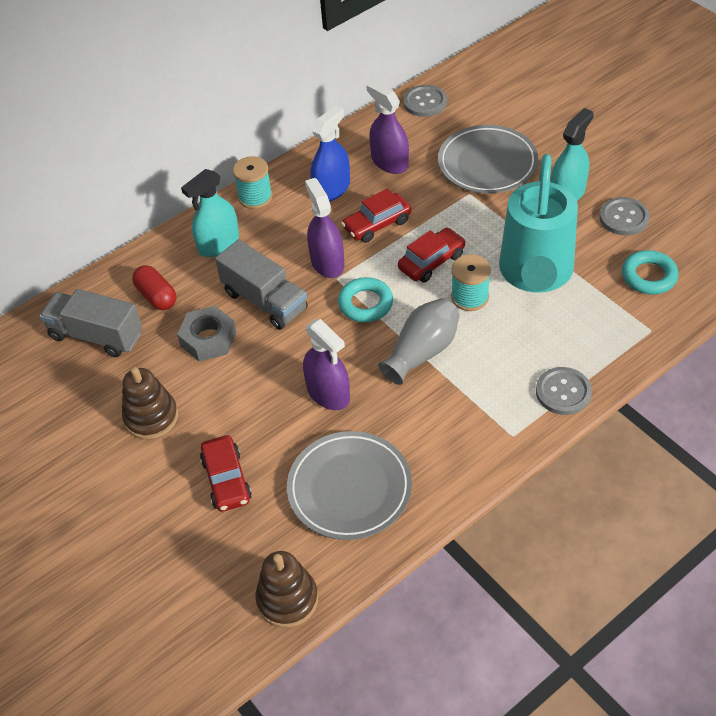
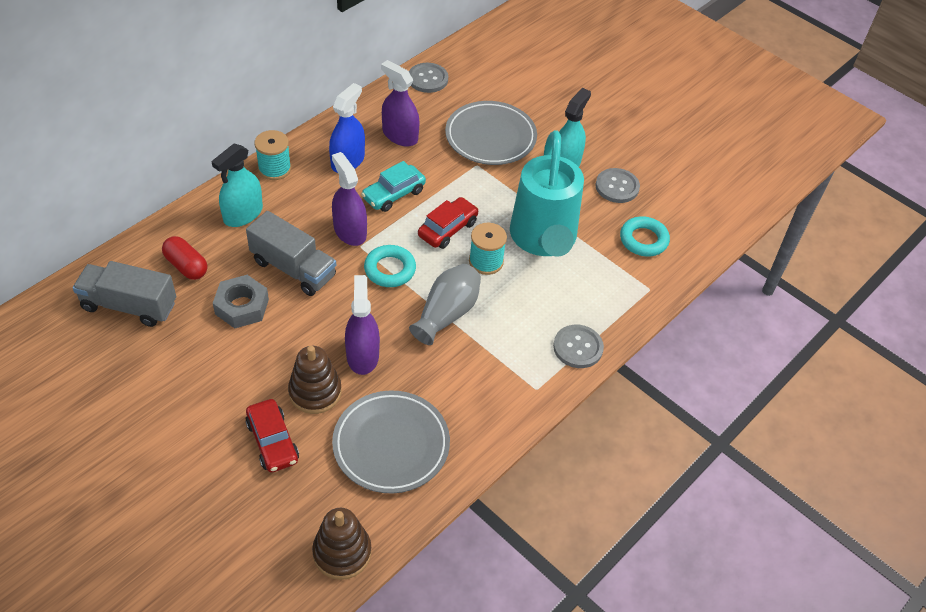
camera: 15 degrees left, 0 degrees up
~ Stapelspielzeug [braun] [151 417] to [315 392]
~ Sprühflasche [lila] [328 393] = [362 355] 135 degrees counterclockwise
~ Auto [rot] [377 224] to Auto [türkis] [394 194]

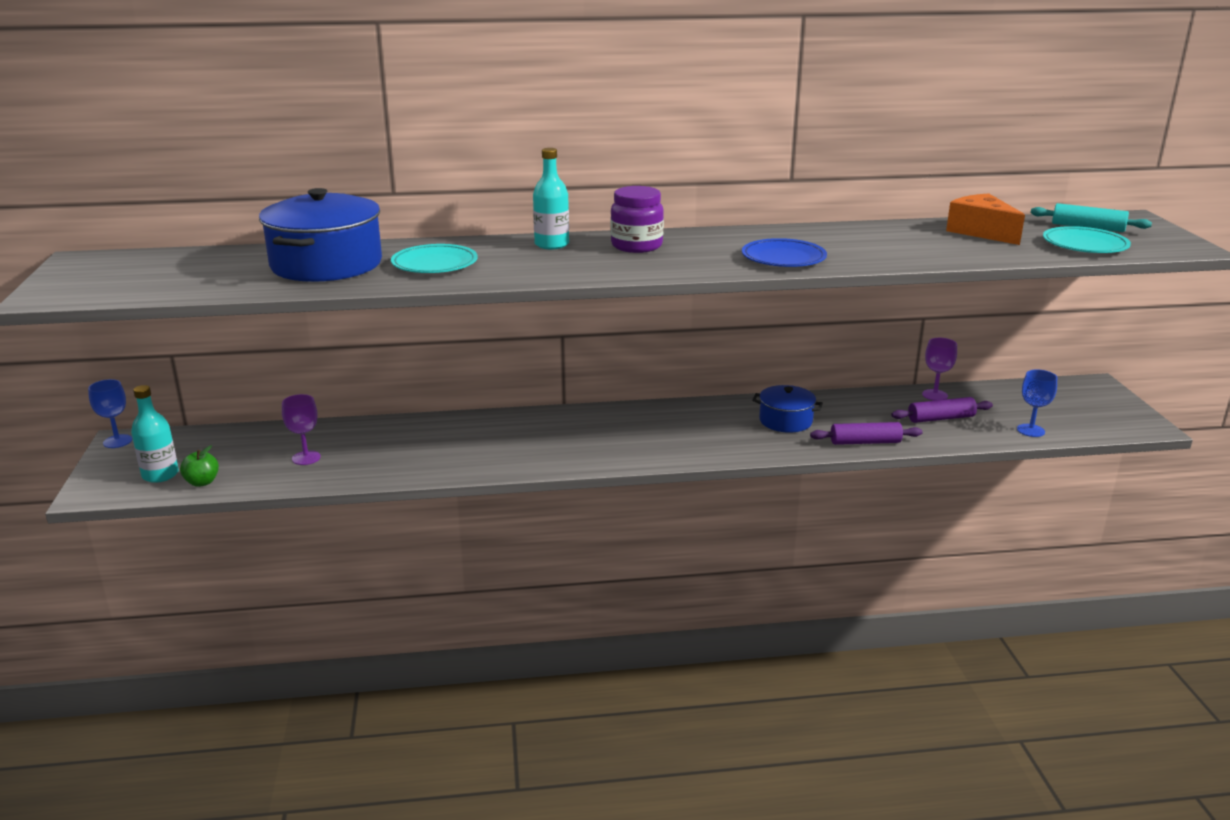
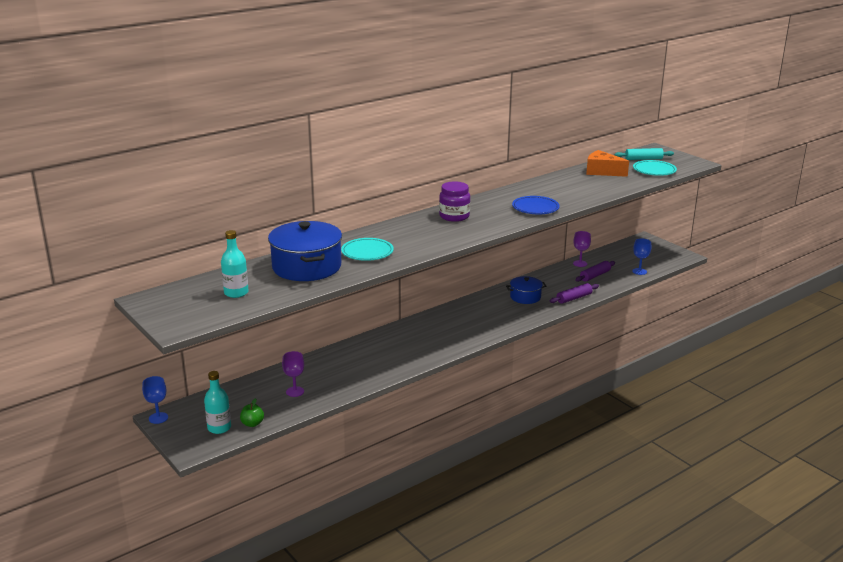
camera: 30 degrees left, 0 degrees up
~ Flasche [türkis] [552 244] to [236 293]

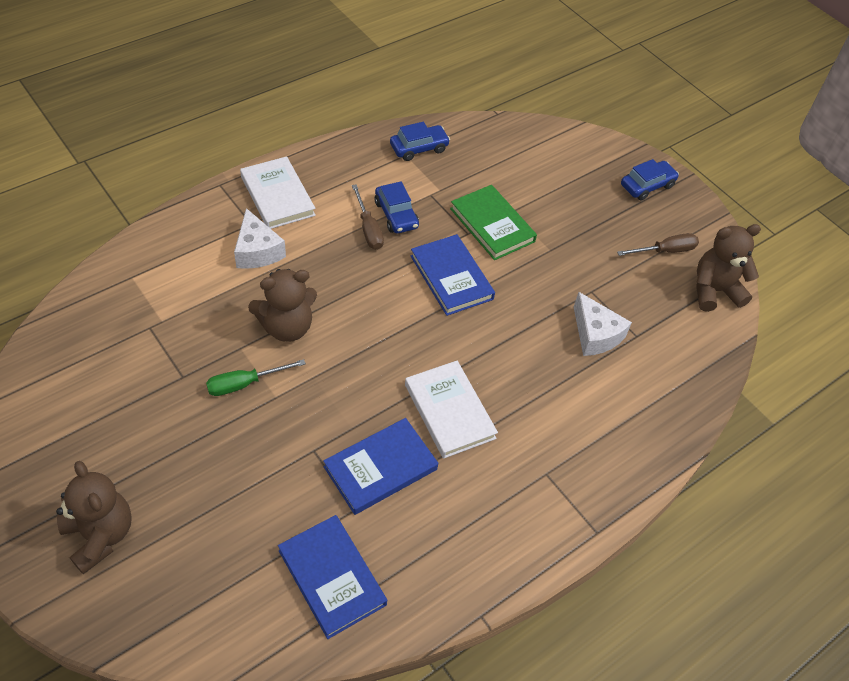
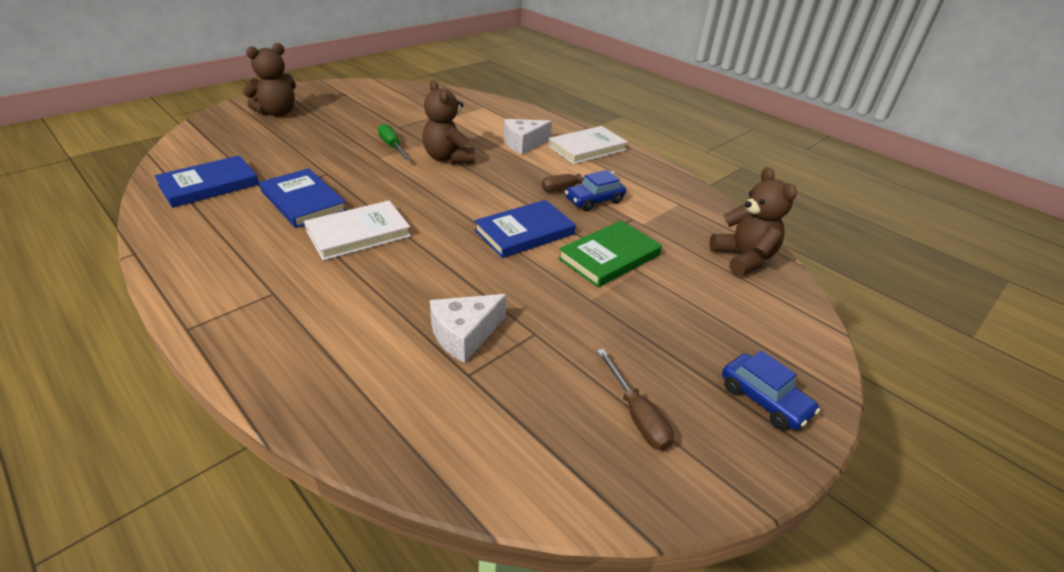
camera: 85 degrees right, 15 degrees down
- Auto [blau] [419 148]
~ Teddybär [braun] [714 291] to [743 258]

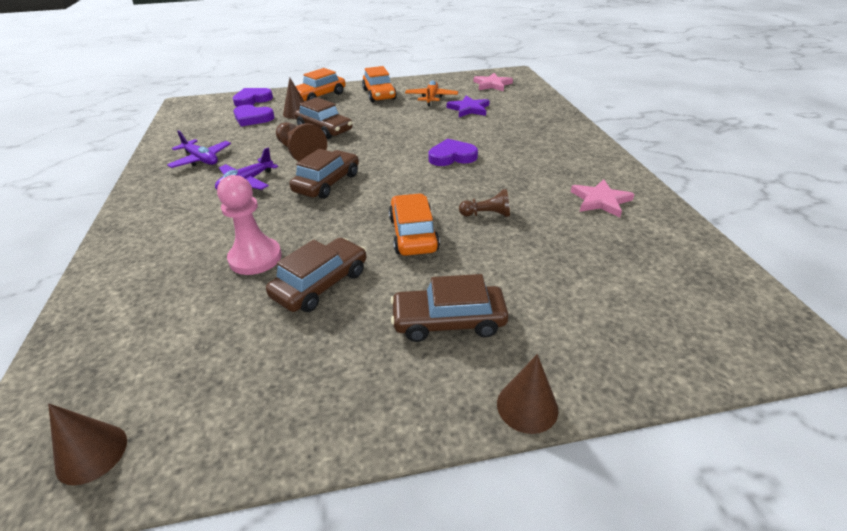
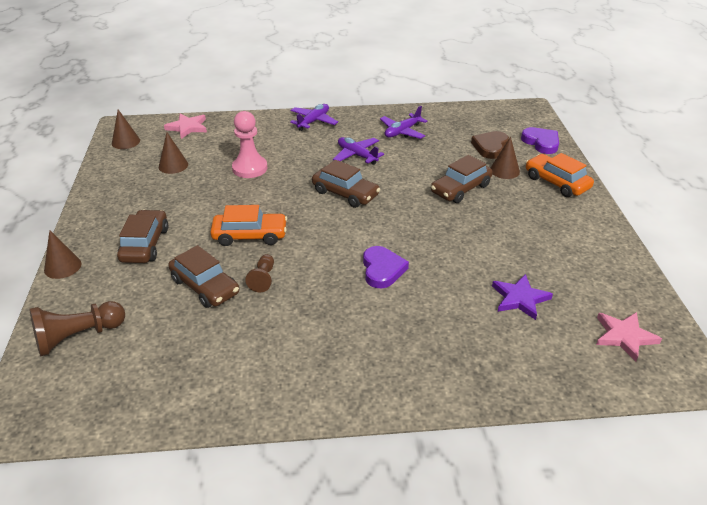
camera: 95 degrees right, 0 degrees up
~ Herz [lila] [253 118] to Herz [braun] [490 147]
~ Auto [braun] [321 284] to [205 286]
~ Bauer [braun] [300 153] to [78 337]
- Auto [orange] [379 94]
- Flugzeug [orange] [431 98]
~ Stern [rosa] [600 201] to [187 127]
+ Kegel [braun] [173 165]
+ Flugzeug [lila] [313 121]

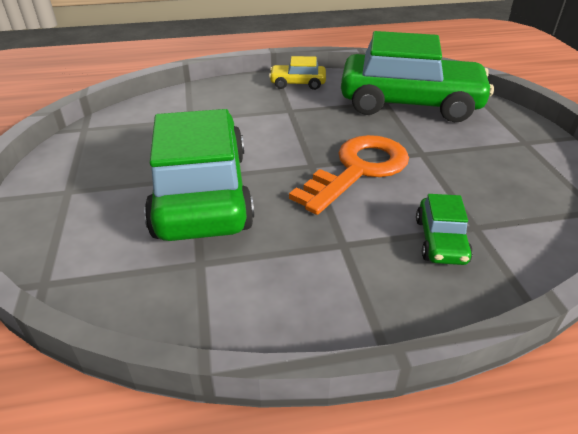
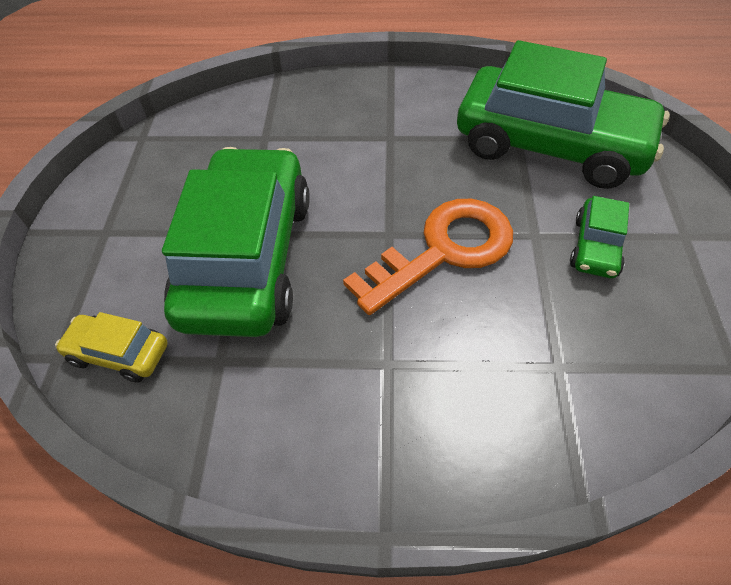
camera: 15 degrees right, 15 degrees up
~ Auto [gelb] [297 83] to [119 353]
~ Auto [grün] [440 241] to [595 247]

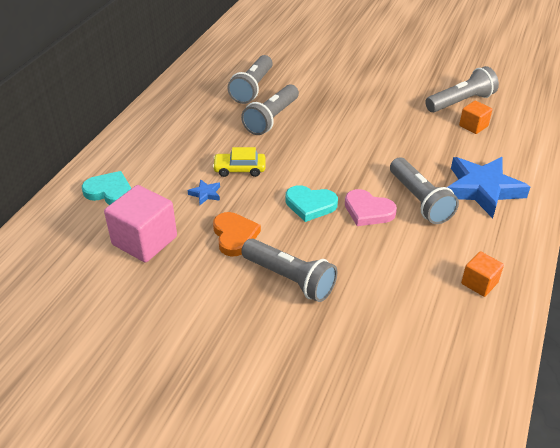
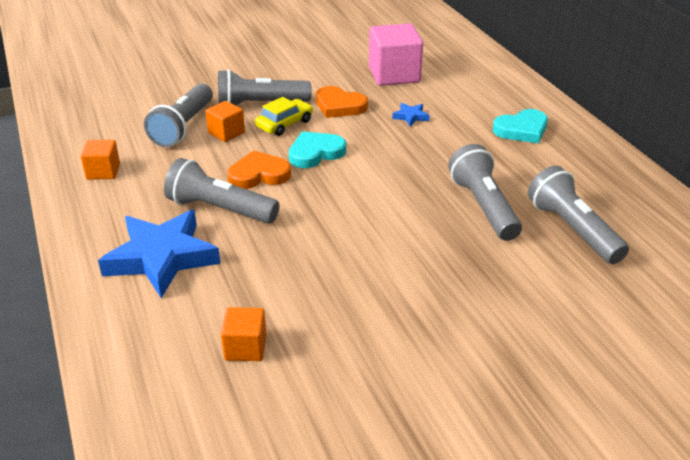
camera: 135 degrees right, 5 degrees down
~ Herz [türkis] [109 192] to [522 130]
~ Auto [gelb] [239 169] to [284 124]
~ Herz [rosa] [368 211] to Herz [orange] [259 174]
~ Taschenlampe [grau] [461 102] to [183 127]
+ Kubus [orange] [226 133]

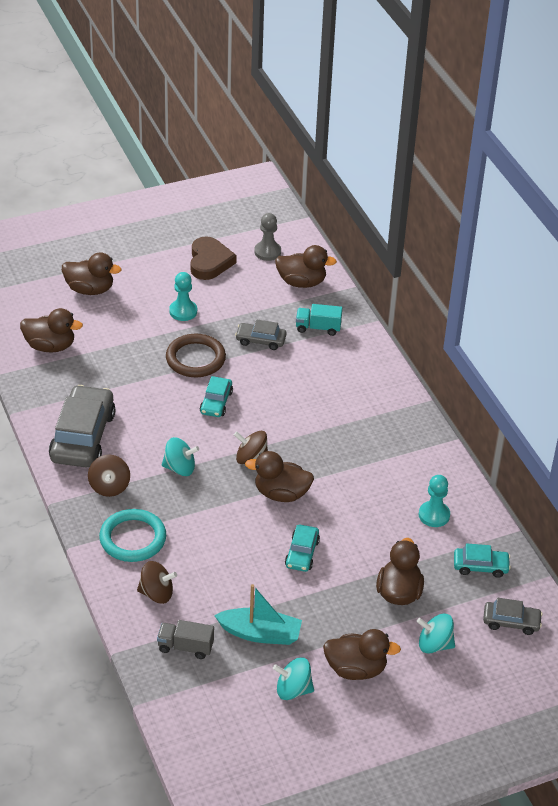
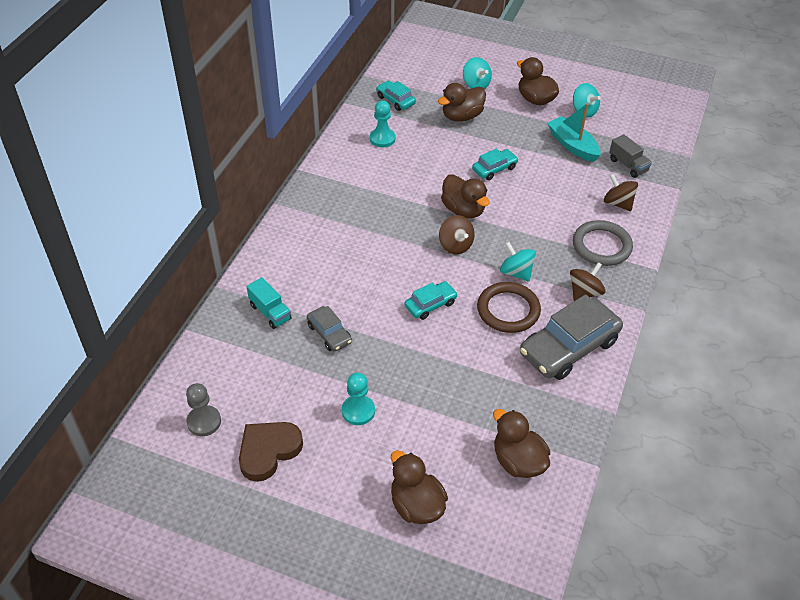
camera: 135 degrees left, 5 degrees up
~ Ring [türkis] [133 538] to Ring [grau] [601 246]
~ Ring [braun] [195 359] to [508 310]
- Ente [braun] [301 282]
- Auto [grau] [511 622]

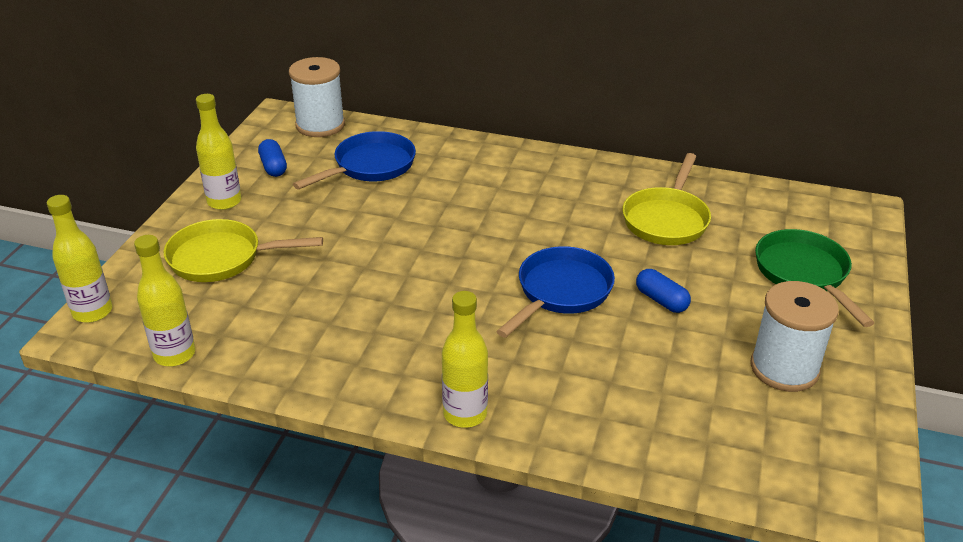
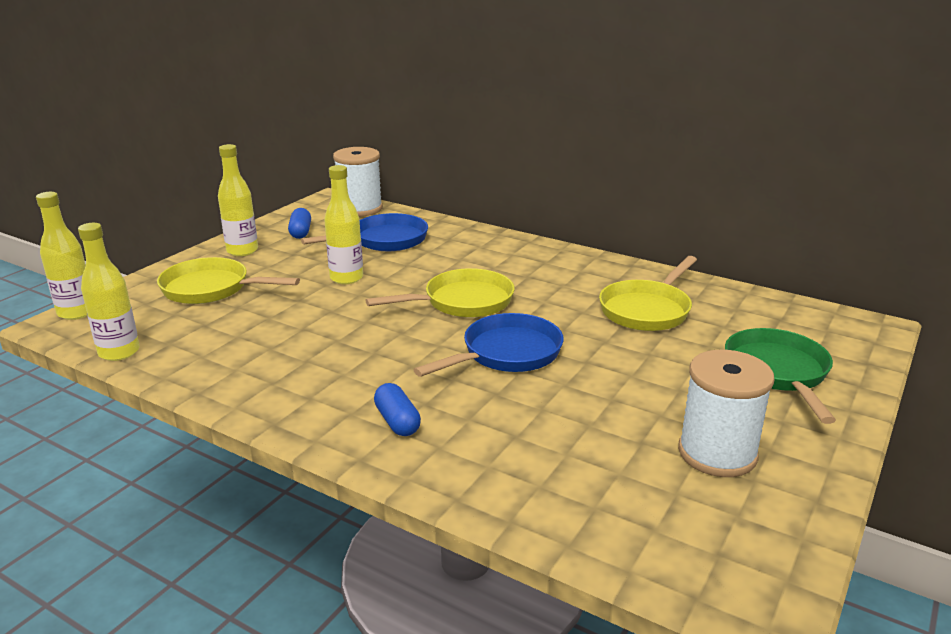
camera: 15 degrees right, 10 degrees down
~ Flasche [gelb] [465 414] to [346 278]
~ Kapsel [blau] [661 300] to [397 421]
+ Pfanne [gelb] [463 302]

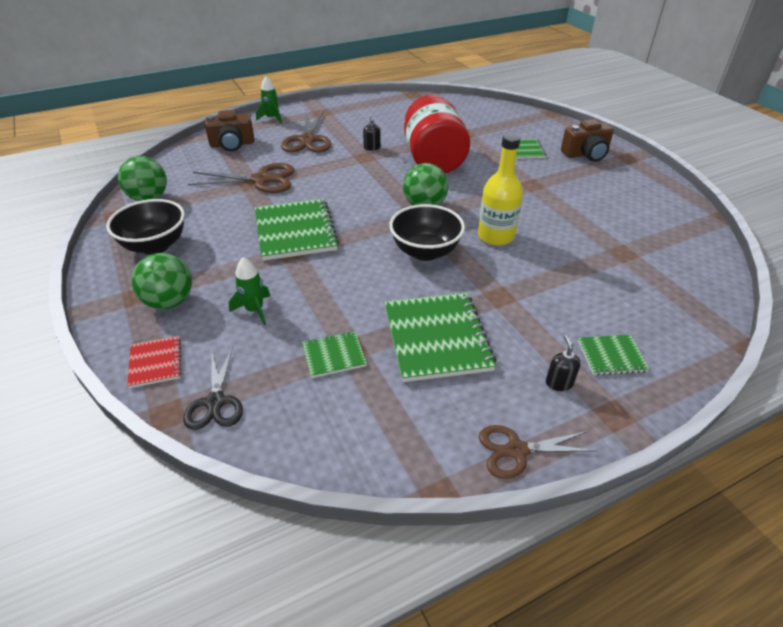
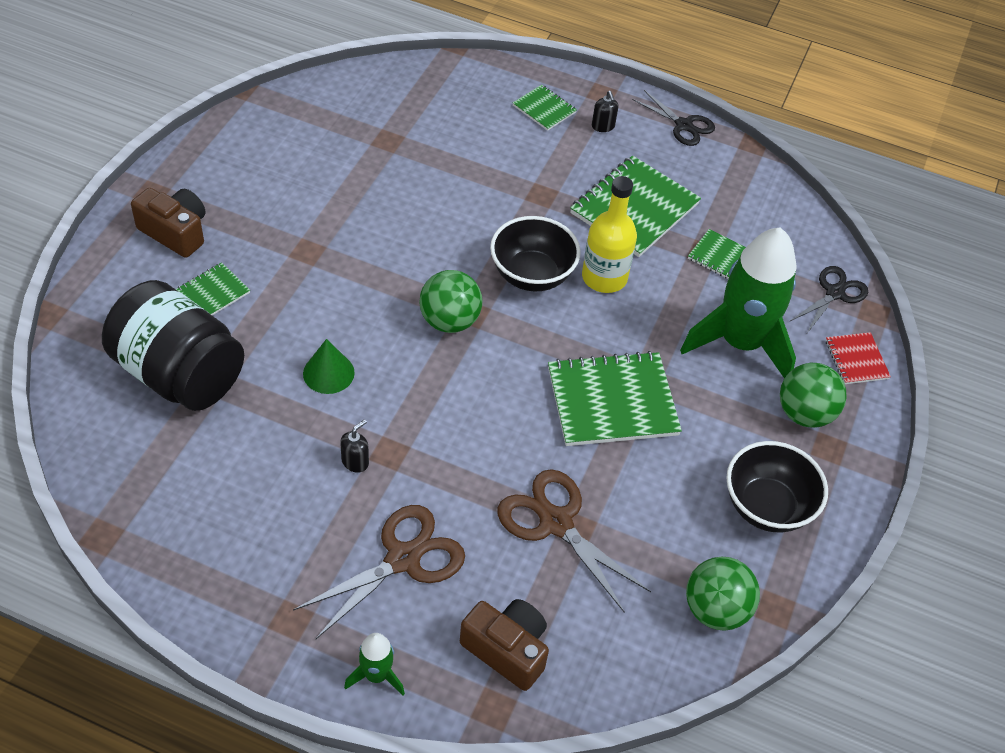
camera: 135 degrees left, 10 degrees up
~ Notizbuch [rot] [155 363] = [856 360] 45 degrees counterclockwise
~ Rakete [grün] [254 310] = [740 343] x2.27
~ Notizbuch [grün] [295 231] = [612 401] 45 degrees clockwise
~ Einmachglas [rot] [433 160] to Kegel [grün] [328 373]
~ Flasche [gelb] [496 236] to [604 277]
~ Schere [braun] [517 450] to Schere [schwarz] [683 125]
~ Seifenspender [schwarz] [559 383] = [603 126] 60 degrees counterclockwise
+ Einmachglas [schwarz] [179 374]

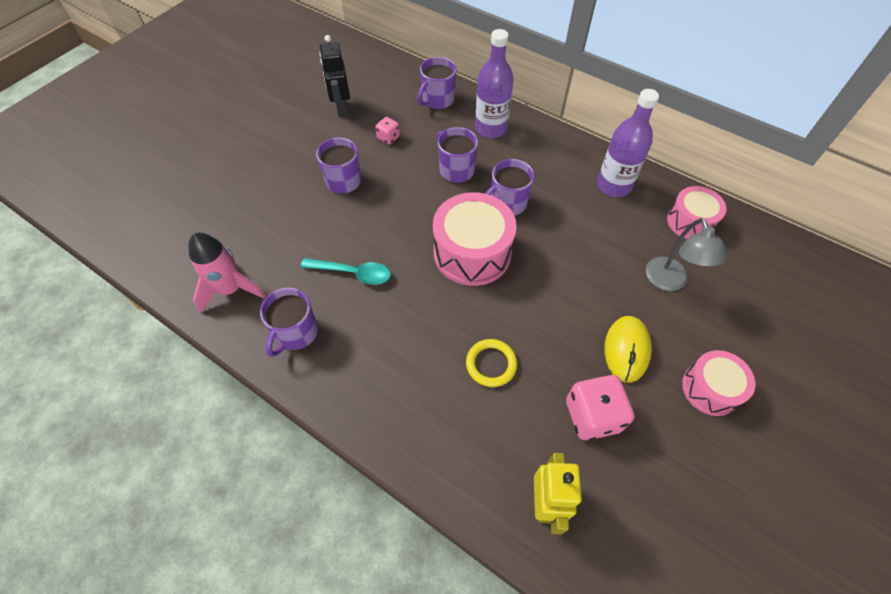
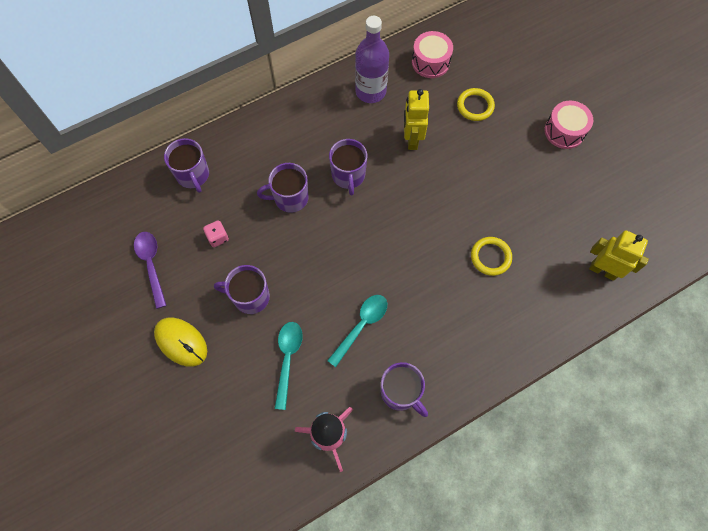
camera: 65 degrees left, 10 degrees up
~ Roboter [schwarz] [341 108] to Löffel [lila] [151 265]
- Trommel [rosa] [472 253]
- Flasche [lila] [491 128]
- Spielwürfel [rosa] [592 416]
~ Computermaus [gelb] [626 350] to [181 342]
~ Lampe [grau] [669 282] to Ring [gelb] [475 106]
+ Löffel [türkis] [287 359]
+ Roboter [gelb] [412 139]

